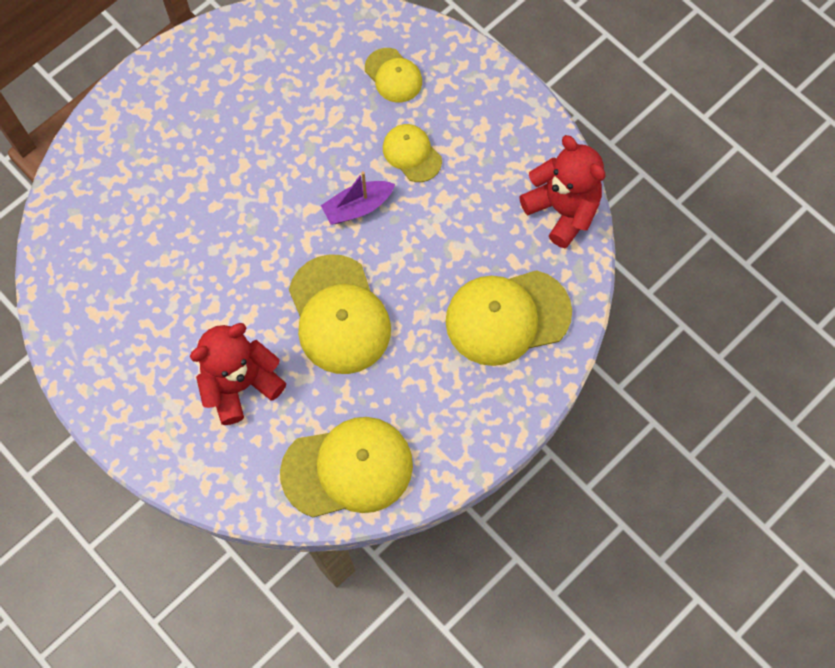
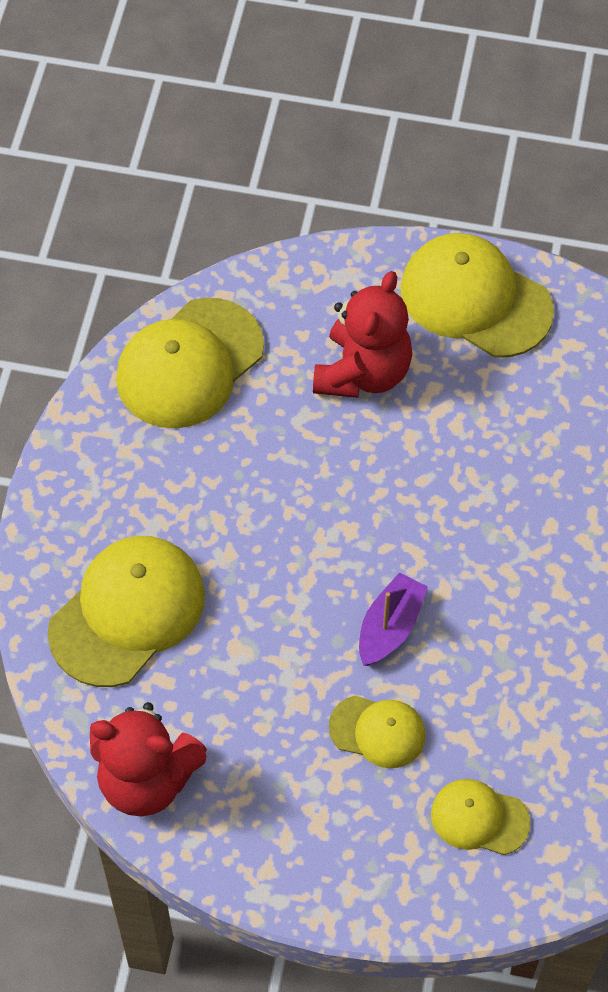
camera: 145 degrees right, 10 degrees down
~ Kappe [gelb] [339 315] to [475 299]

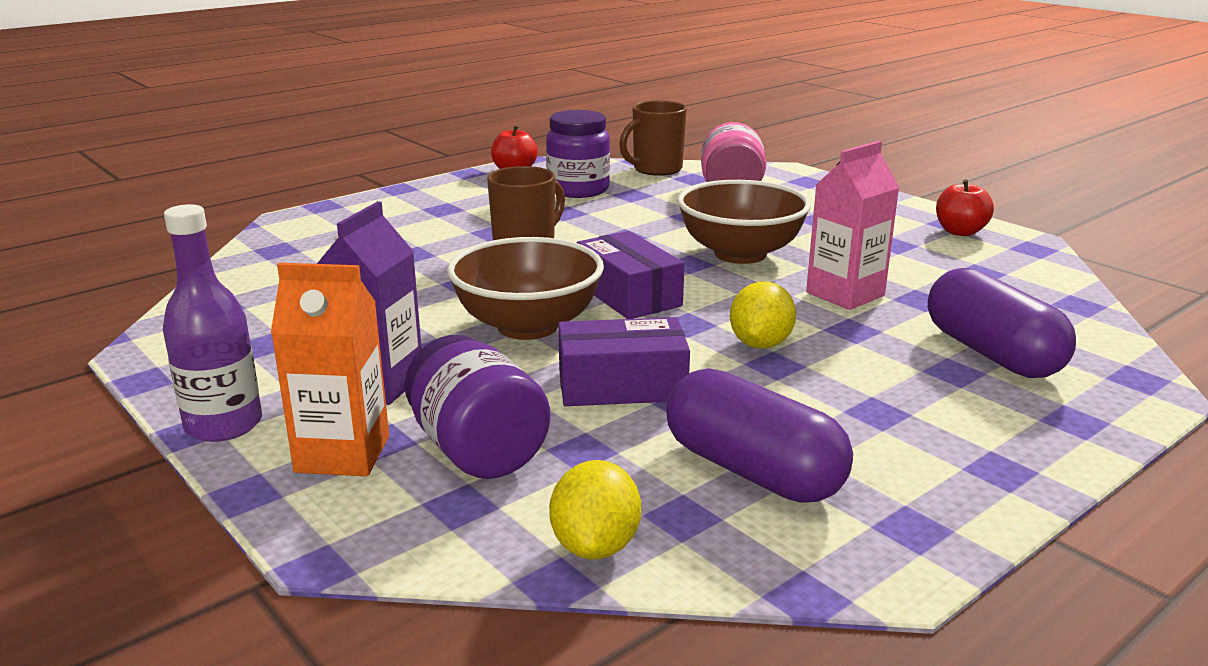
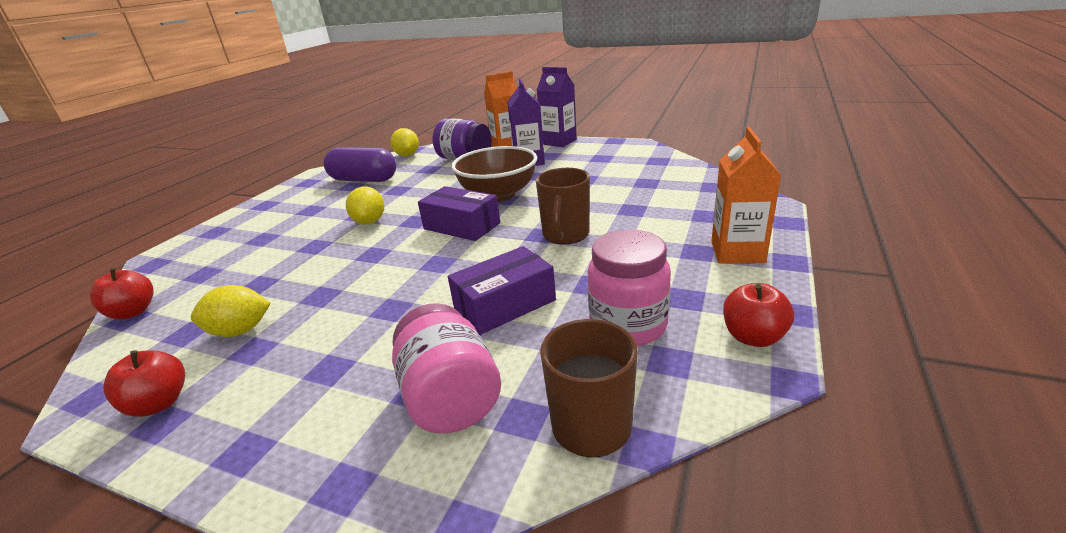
camera: 155 degrees right, 5 degrees up
~ Flasche [lila] [224 425] to Getränkekarton [lila] [559 142]
~ Einmachglas [lila] [578 190] to Einmachglas [rosa] [628 325]
~ Schachtel [lila] [622 385] to [505 304]
- Schüssel [braun] [740 254]
- Getränkekarton [rosa] [845 294]
- Kapsel [lila] [991 353]
+ Apfel [rot] [133 312]
+ Zitrone [gelb] [240 331]
+ Getränkekarton [orange] [737 252]

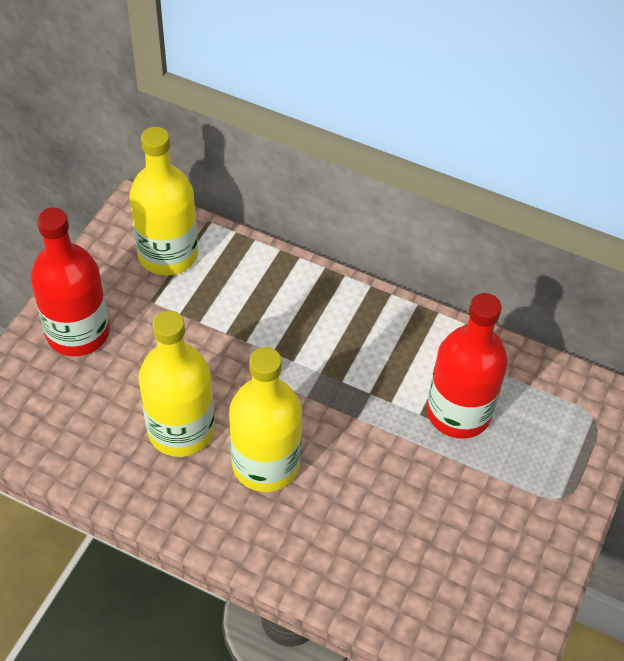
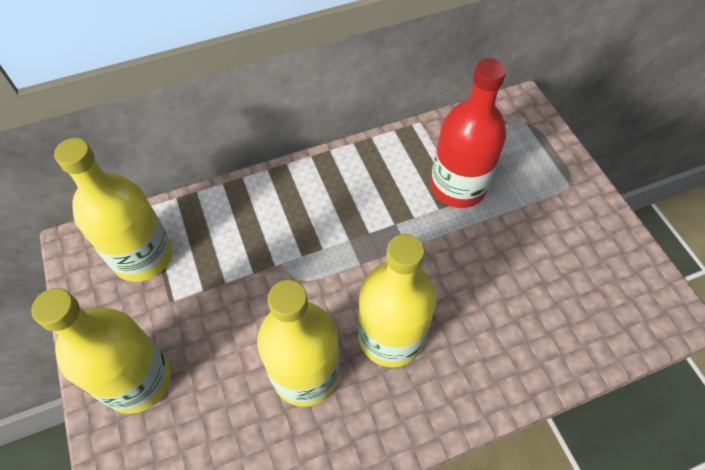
camera: 45 degrees left, 5 degrees up
~ Flasche [rot] [78 332] to Flasche [gelb] [138 380]

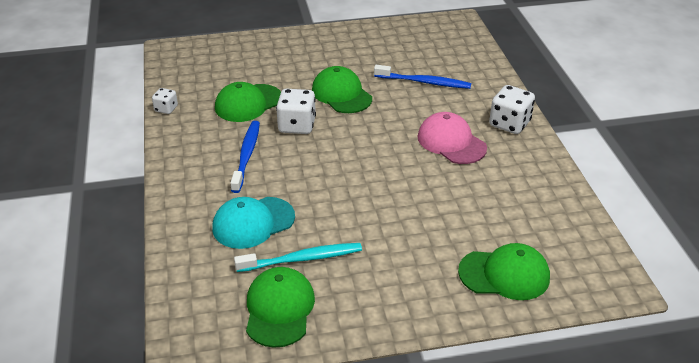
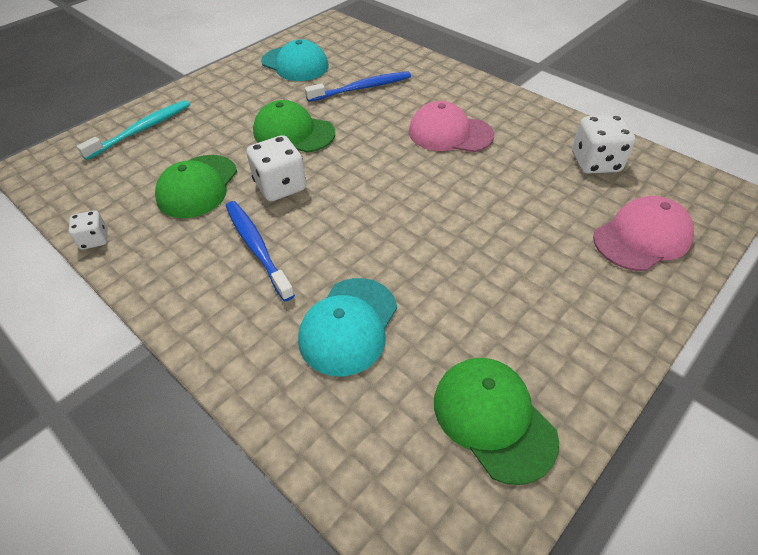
camera: 35 degrees left, 10 degrees up
~ Zahnbürste [türkis] [302 259] to [142 130]
~ Kappe [grün] [504 274] to Kappe [rosa] [642 237]
~ Spielwürfel [weiß] [509 124] to [595 162]
+ Kappe [türkis] [295 64]

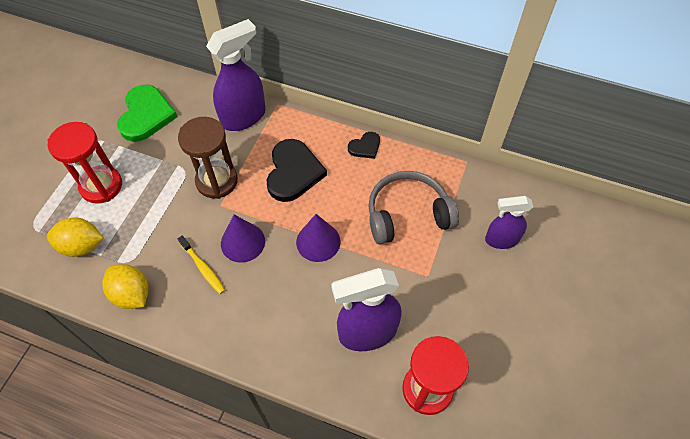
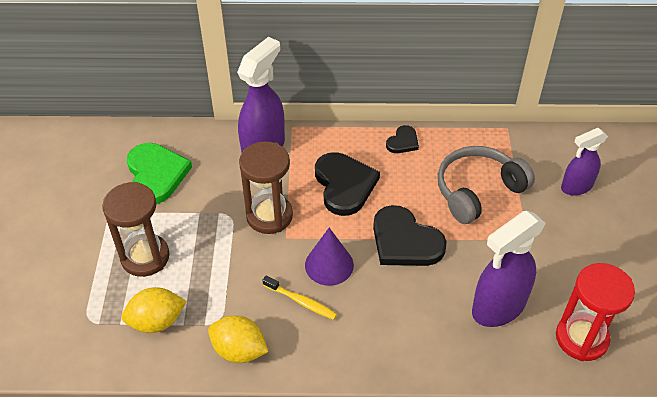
camera: 20 degrees left, 10 degrees down
~ Sanduhr [rot] [101 186] to Sanduhr [braun] [145 257]
~ Kegel [lila] [318 241] to Herz [schwarz] [405 241]

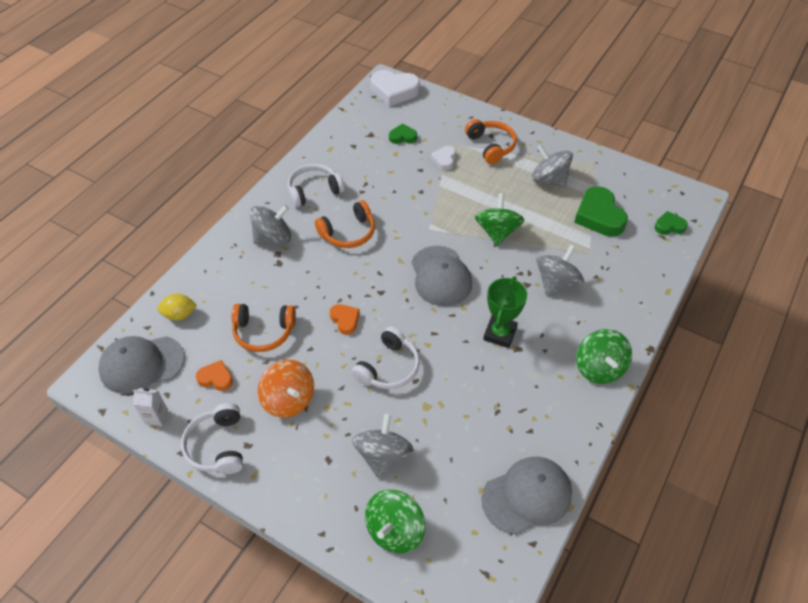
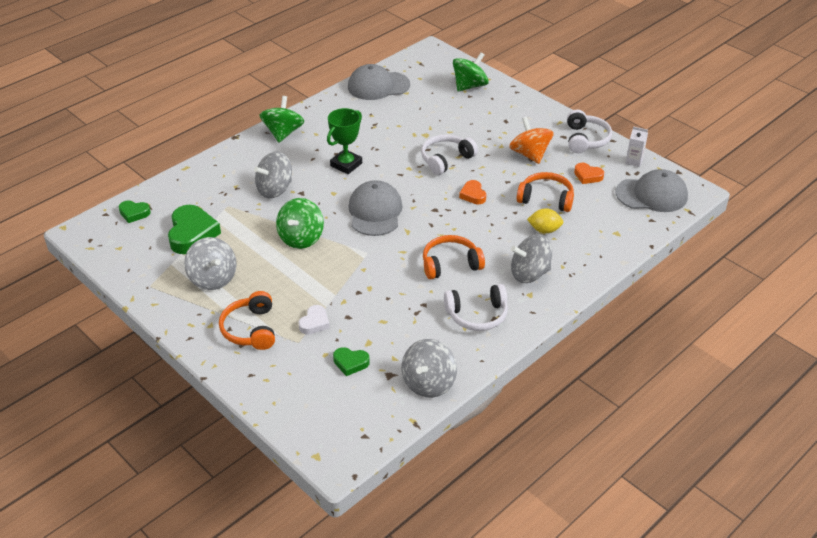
camera: 165 degrees left, 10 degrees down
~ Zitrone [gelb] [180 315] to [544 230]
~ Kreisel [grau] [383 455] to [428 383]
- Herz [weiß] [394 91]

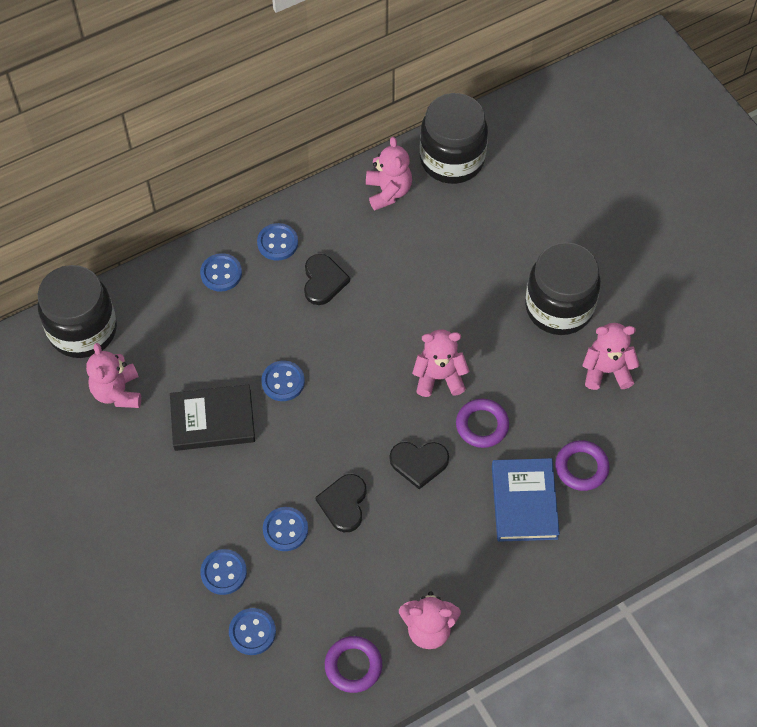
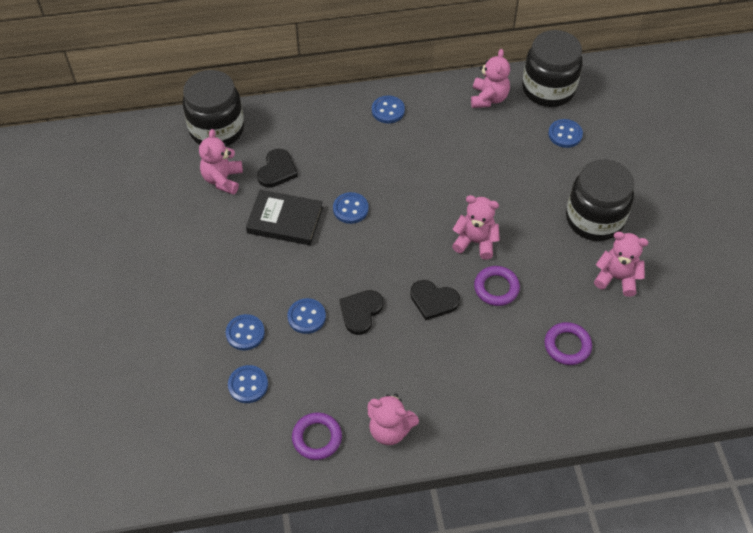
camera: 20 degrees right, 5 degrees down
~ Knopf [blau] [221 273] to [565 134]
~ Herz [schwarz] [323 281] to [277 170]
- Buch [blau] [524 502]

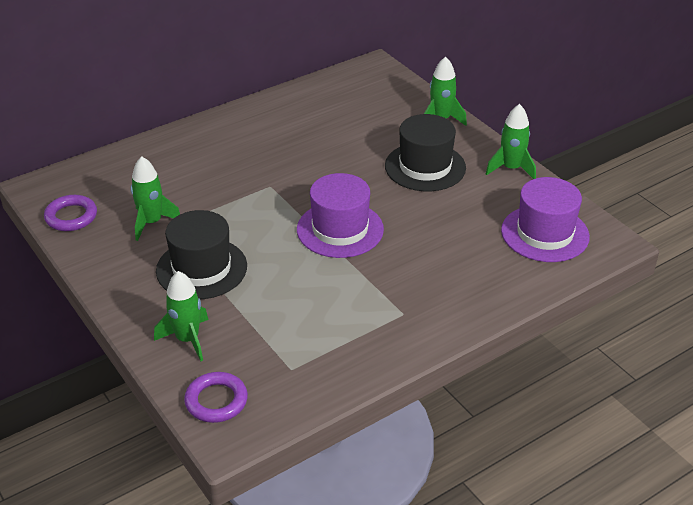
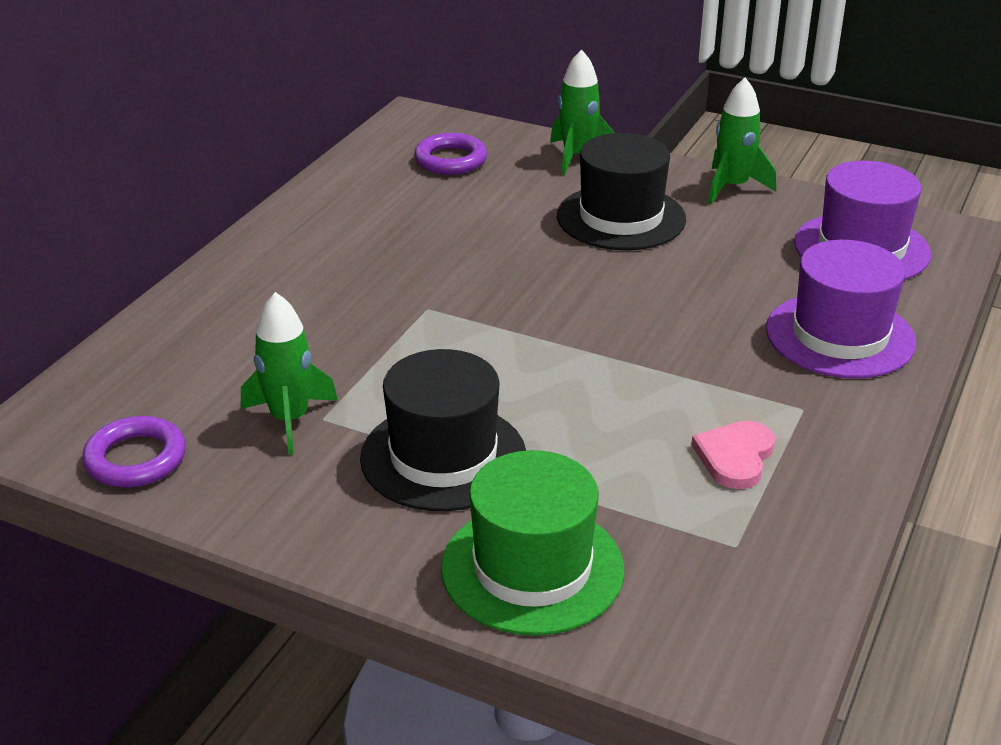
camera: 30 degrees left, 5 degrees down
~ Rakete [grün] [187 339] to Hut [grün] [532 568]
~ Ring [lila] [216 401] to [450 160]
~ Hut [lila] [340 229] to [840 336]
+ Herz [rosa] [735 457]

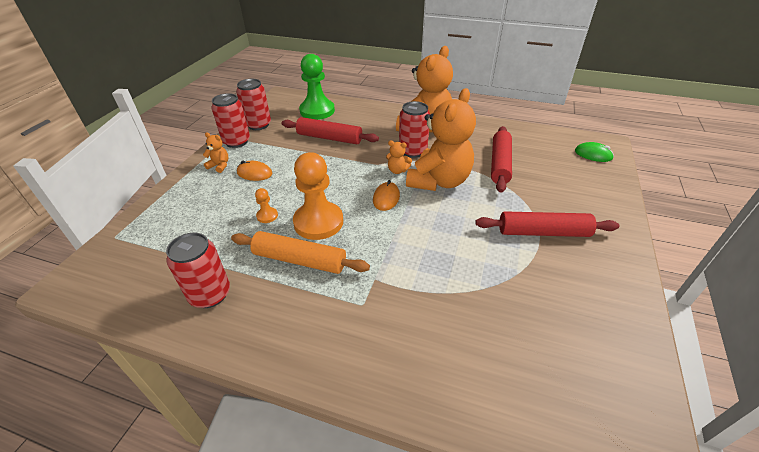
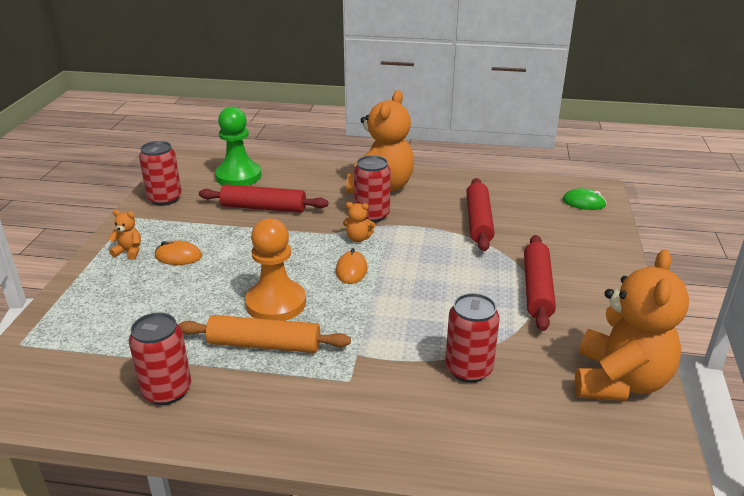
camera: 10 degrees left, 10 degrees down
~ Dose [rot] [237 142] to [468 369]
- Bauer [orange] [267 216]
~ Teddybär [orange] [439 181] to [619 381]
~ Nudelholz [rot] [543 232] = [537 289] 75 degrees counterclockwise

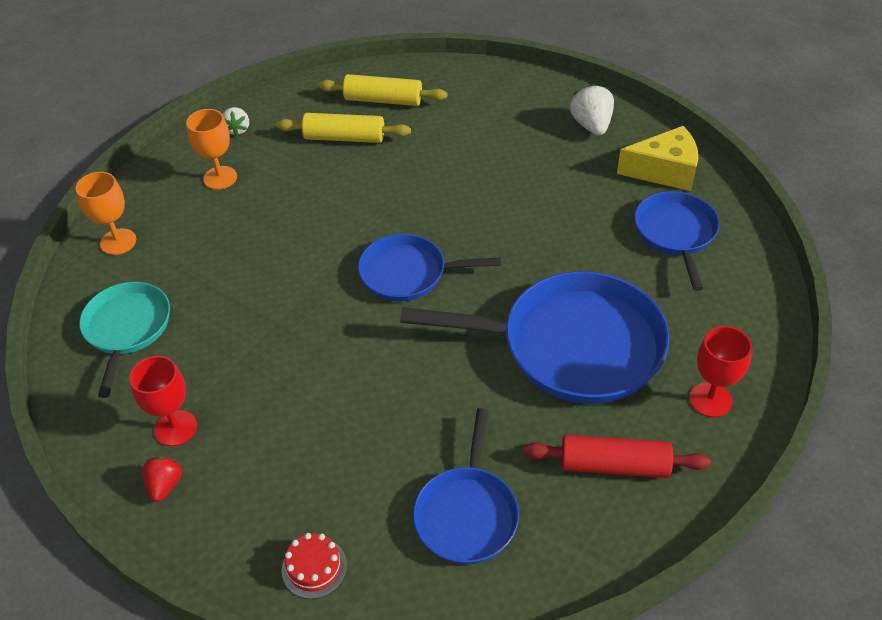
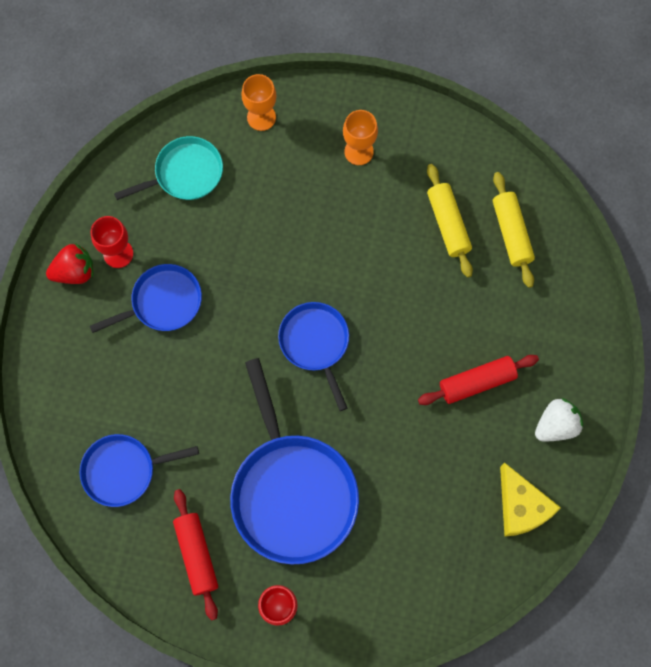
camera: 65 degrees right, 25 degrees up
~ Erdbeere [rot] [165 485] = [74 272] x1.54
- Erdbeere [weiß] [237 129]
- Kuchen [rot] [314 568]
~ Pfanne [blau] [676 233] to [163 302]
+ Nudelholz [rot] [477 382]

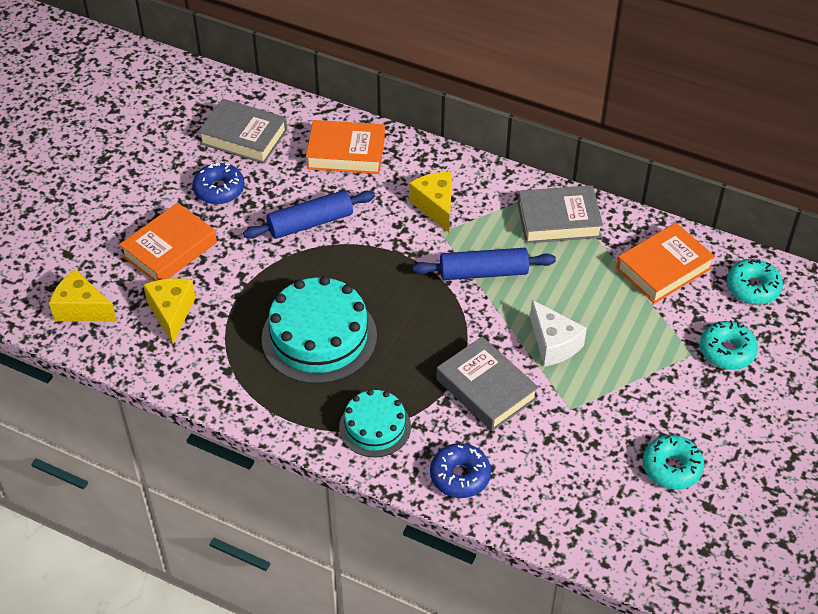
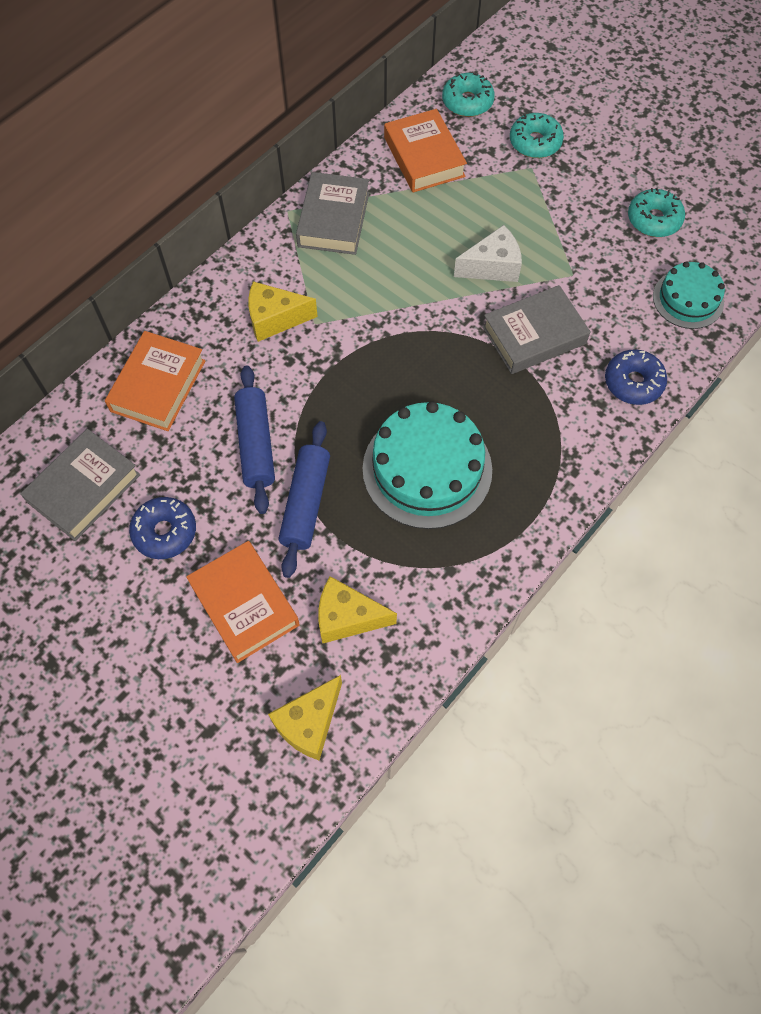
camera: 75 degrees left, 15 degrees up
~ Kuchen [türkis] [375 427] to [688 299]
~ Nudelholz [blau] [483 272] to [306 503]

